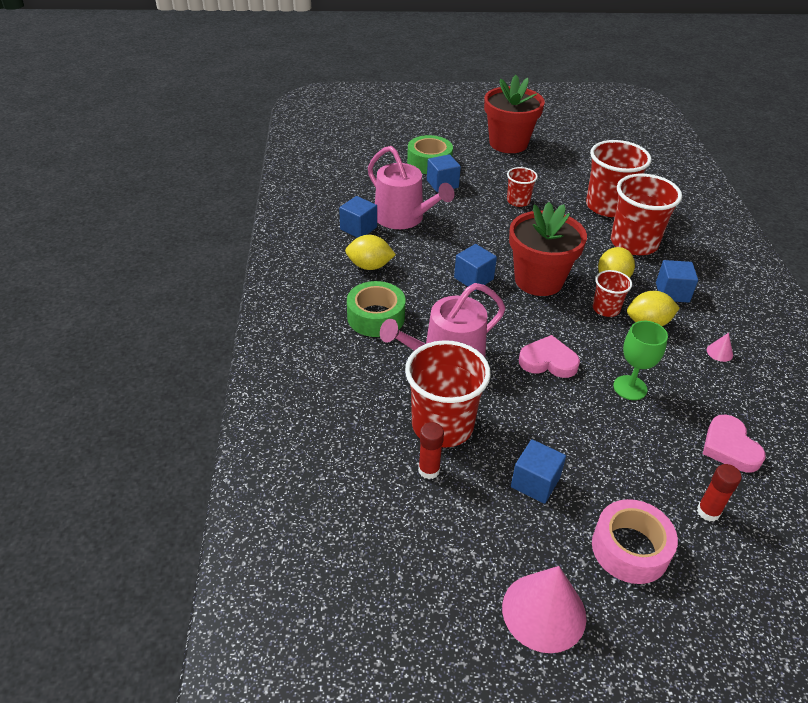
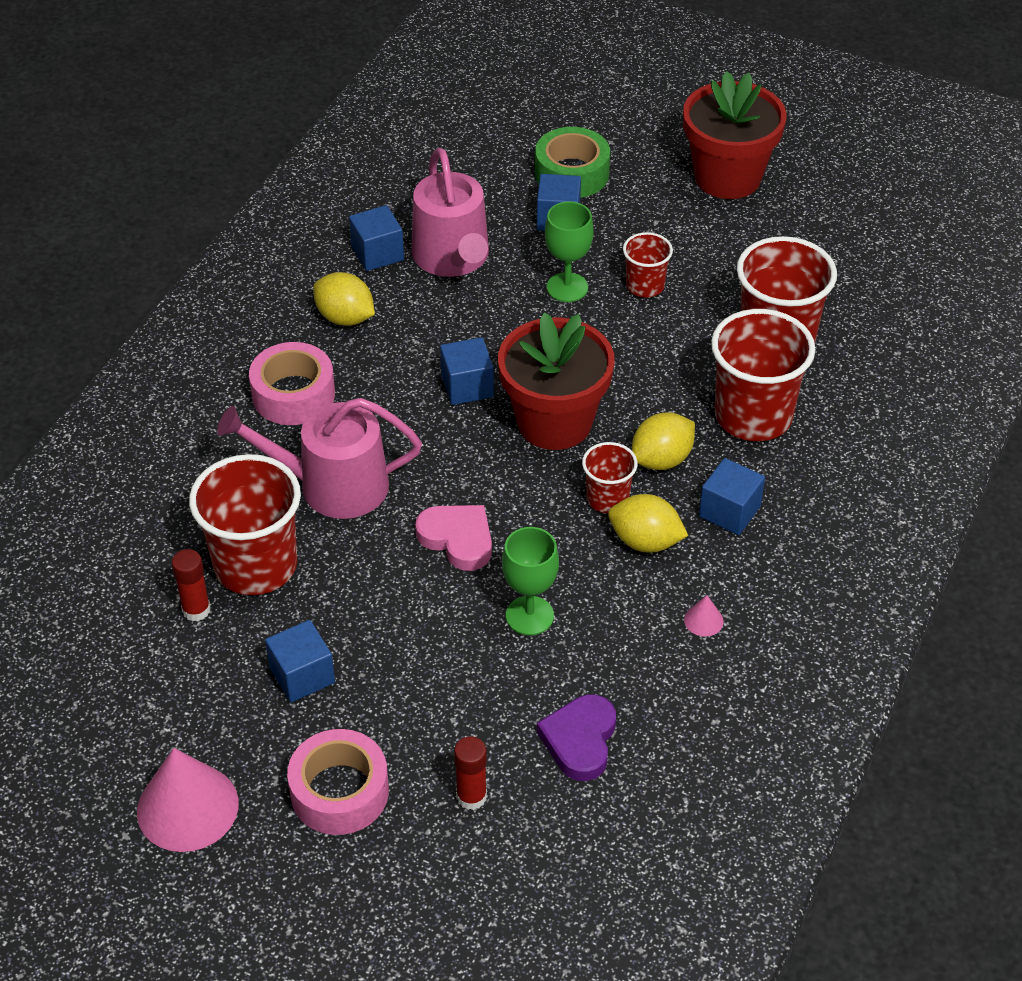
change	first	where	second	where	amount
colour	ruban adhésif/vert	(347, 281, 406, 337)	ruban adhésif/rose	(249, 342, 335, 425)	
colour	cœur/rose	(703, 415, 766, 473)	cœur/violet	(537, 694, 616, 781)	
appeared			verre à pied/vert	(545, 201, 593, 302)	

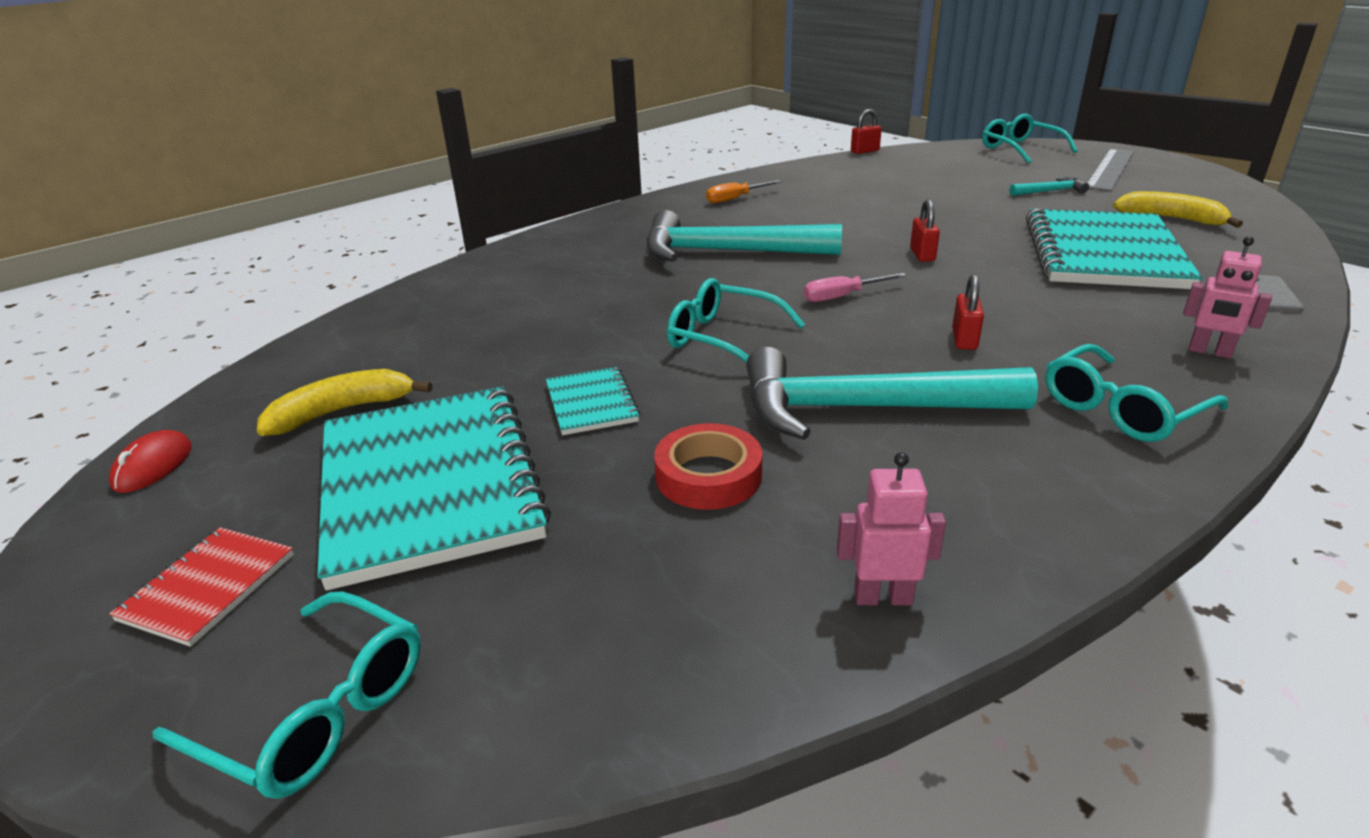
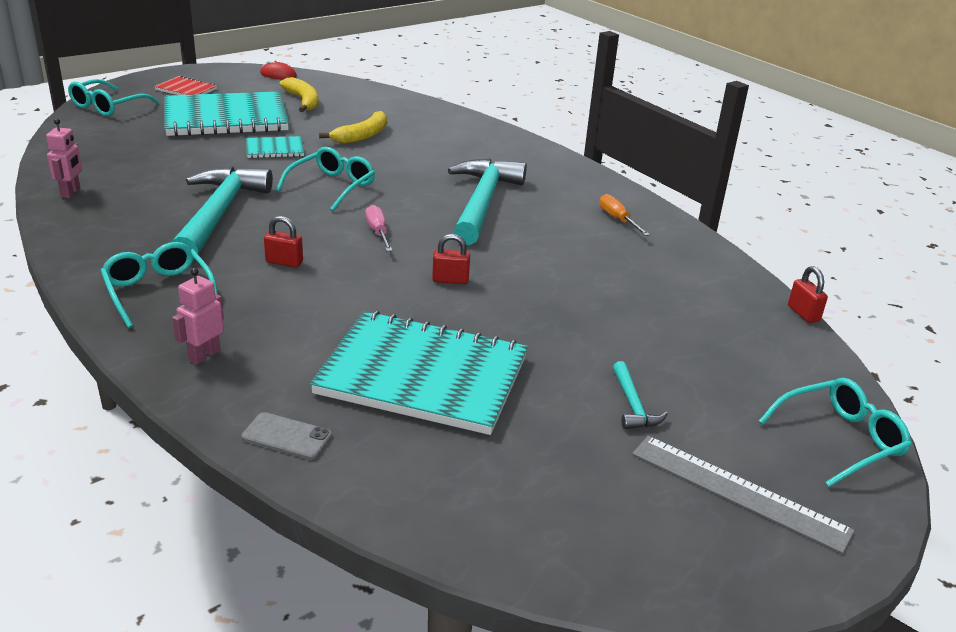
change	first	where	second	where	amount
relocated	banane/jaune	(1113, 191, 1243, 228)		(319, 111, 387, 144)	
missing	ruban adhésif/rouge	(654, 423, 763, 510)			

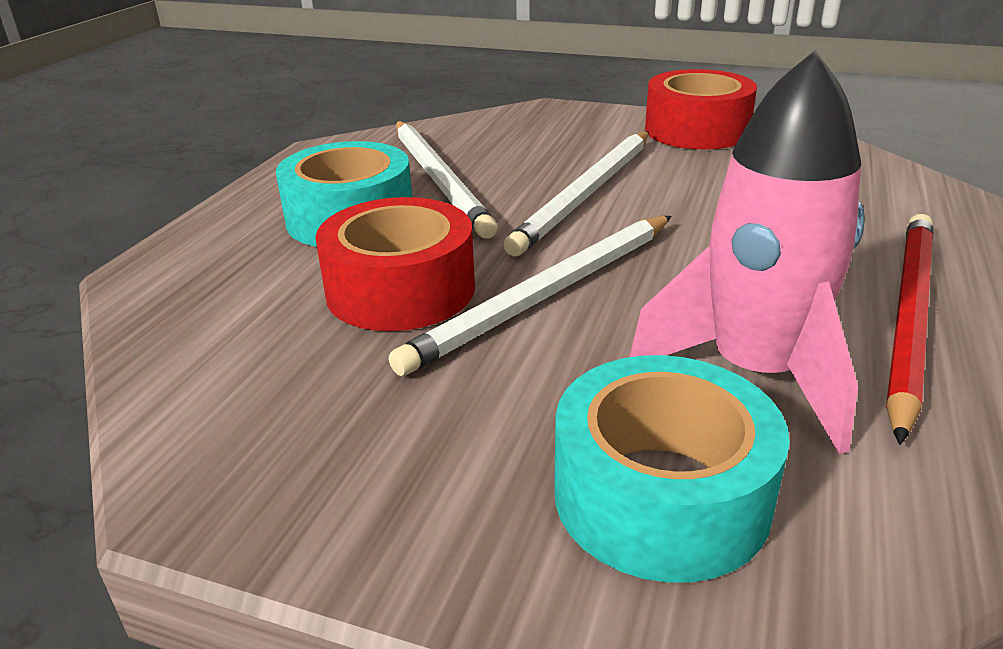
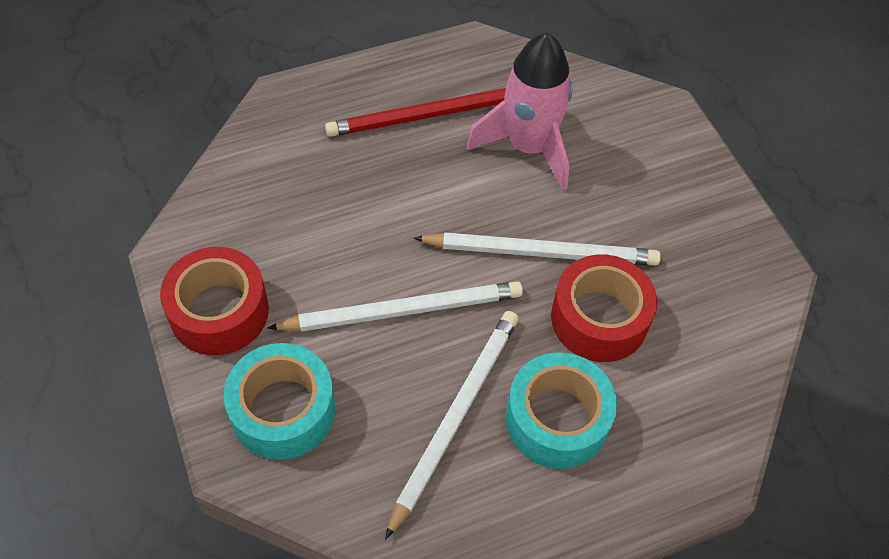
change	first	where	second	where	amount
relocated	ruban adhésif/turquoise	(554, 355, 790, 583)		(224, 343, 335, 460)	

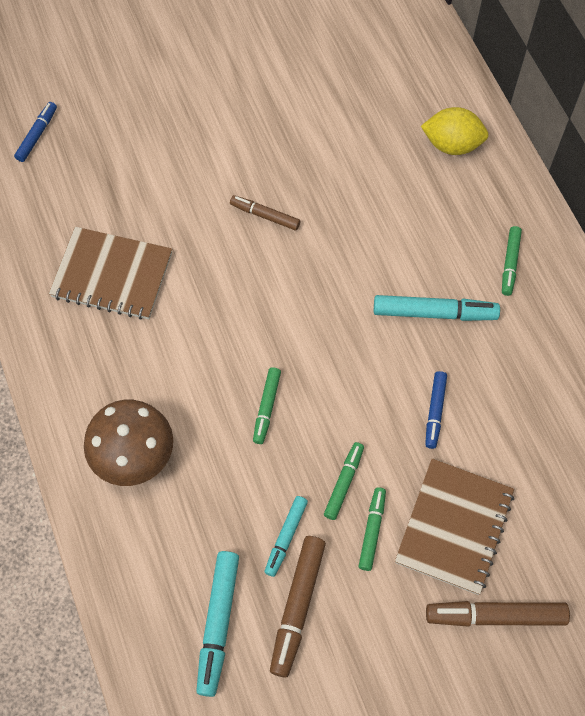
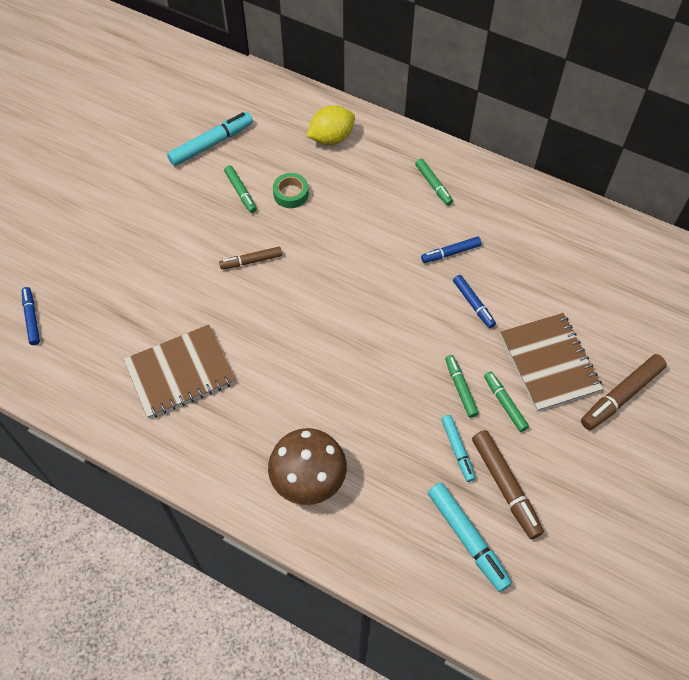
change	first	where	second	where	amount
relocated	feutre/turquoise	(374, 295, 500, 321)		(167, 112, 253, 166)	
relocated	feutre/vert	(253, 367, 281, 444)		(224, 165, 257, 213)	
appeared			ruban adhésif/vert	(273, 173, 309, 208)	
appeared			feutre/bleu	(421, 237, 482, 263)	

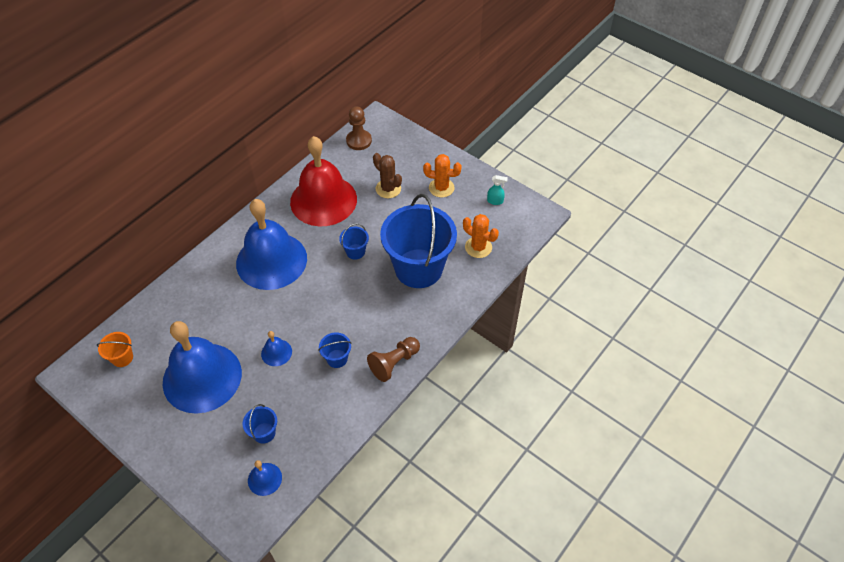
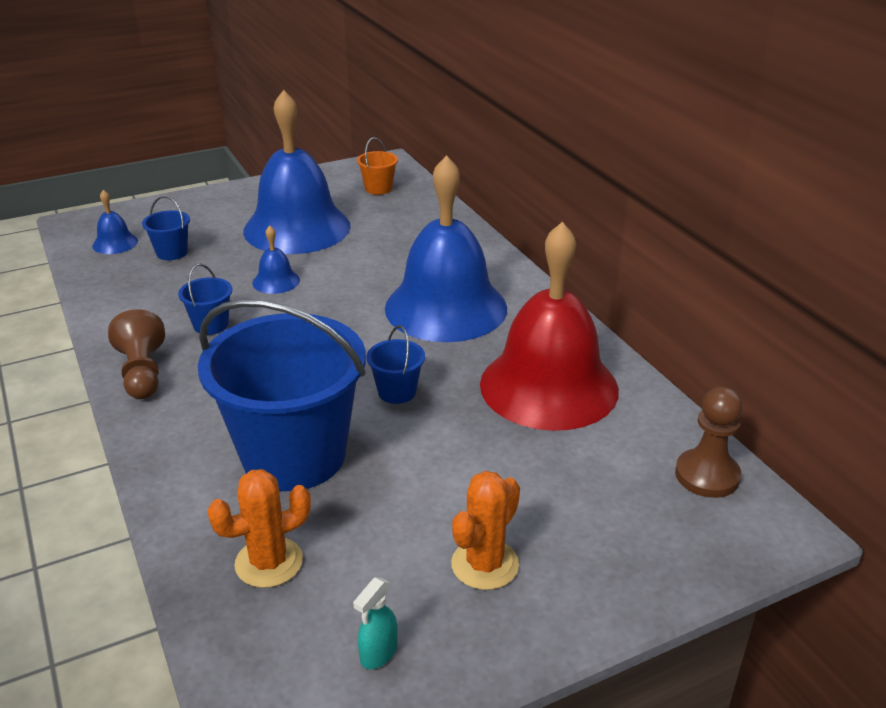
change	first	where	second	where	amount
missing	cactus/marron	(373, 153, 402, 198)			

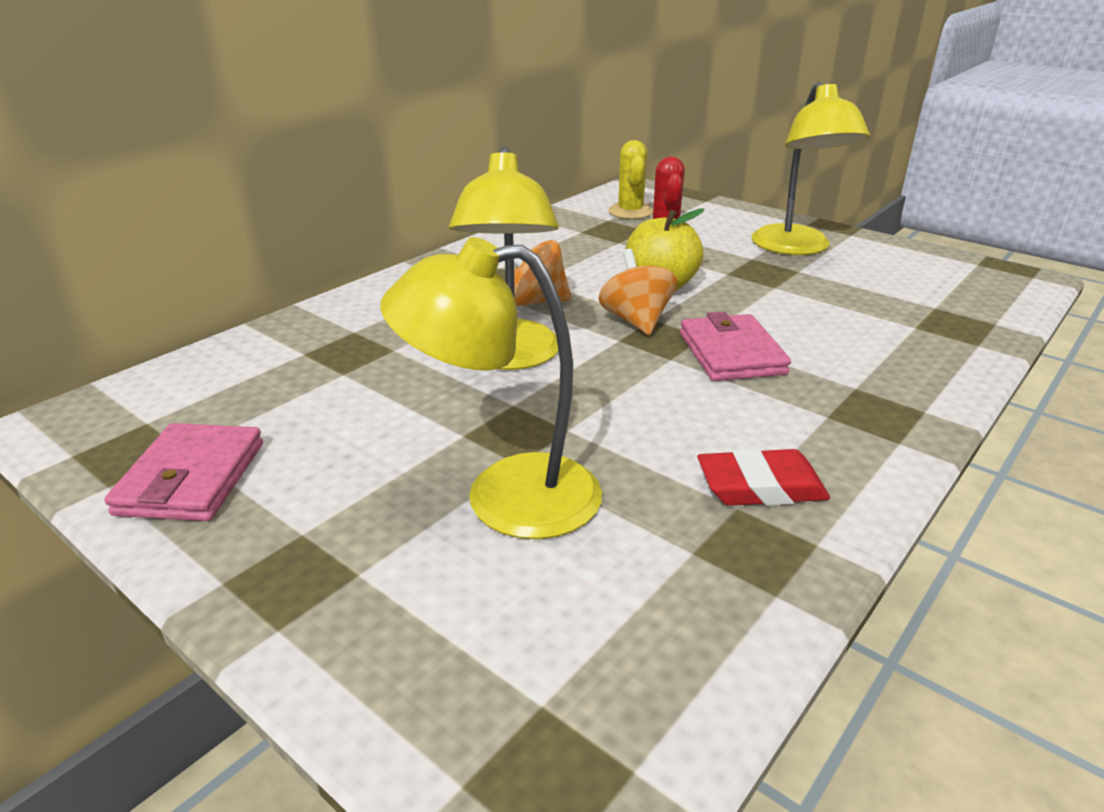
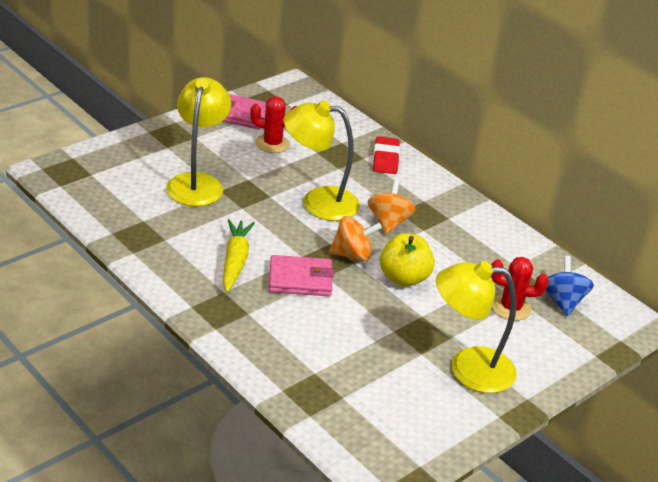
change	first	where	second	where	amount
exchanged	cactus/jaune	(608, 140, 653, 219)	toupie/bleu	(545, 256, 594, 316)	
relocated	gomme/rouge	(697, 448, 830, 506)		(373, 136, 400, 174)	
appeared			cactus/rouge	(250, 96, 297, 153)	
appeared			carotte/jaune	(223, 219, 255, 292)	

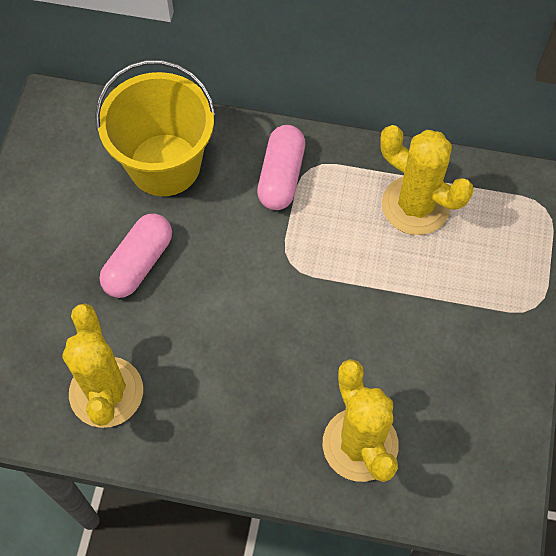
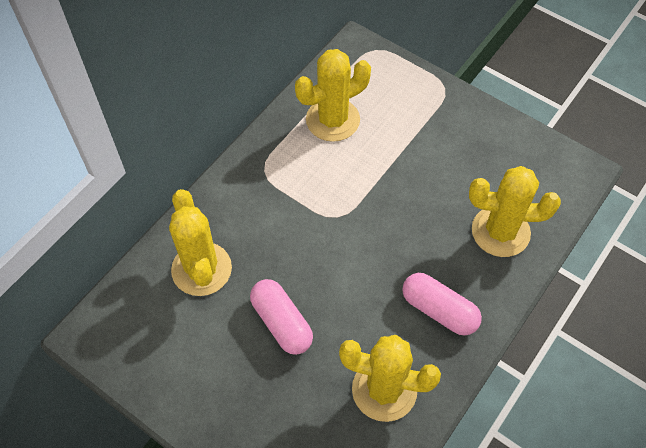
change	first	where	second	where	amount
exchanged	seau/jaune	(95, 60, 216, 196)	cactus/jaune	(169, 189, 232, 296)	
relocated	gélule/rose	(257, 125, 305, 210)		(402, 273, 482, 335)	

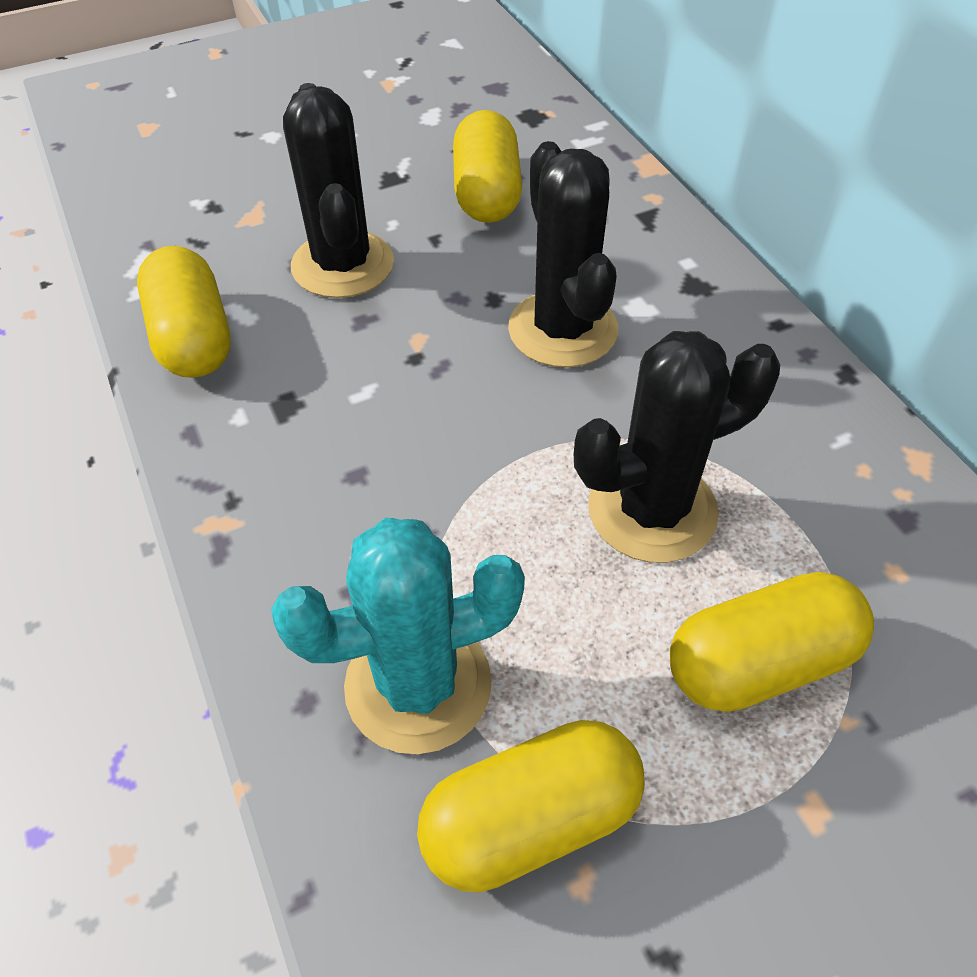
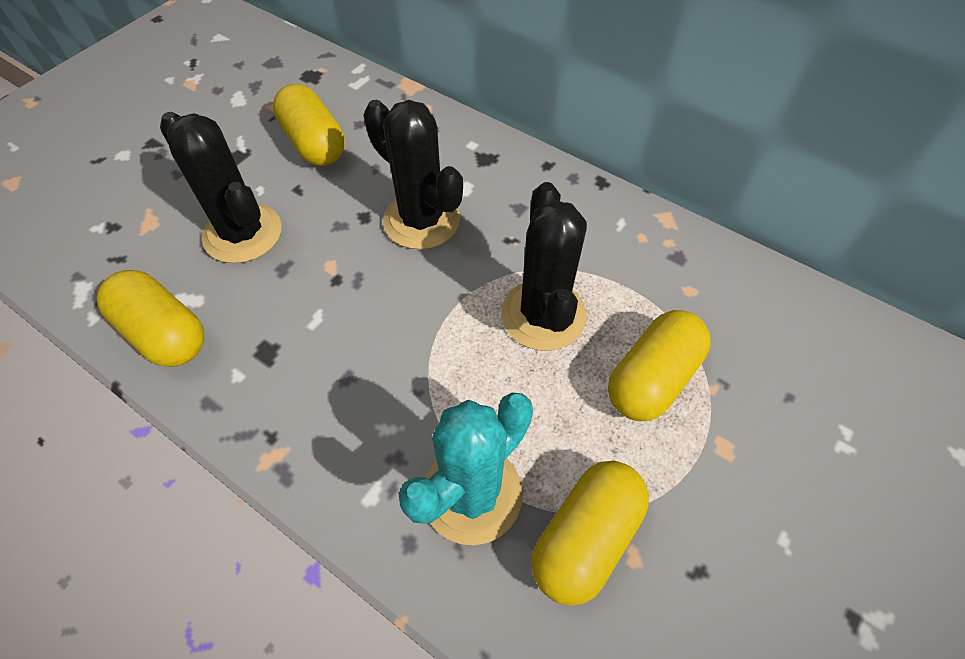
change	first	where	second	where	amount
spun	cactus/noir	(574, 331, 780, 563)		(501, 182, 587, 351)	45 degrees counterclockwise

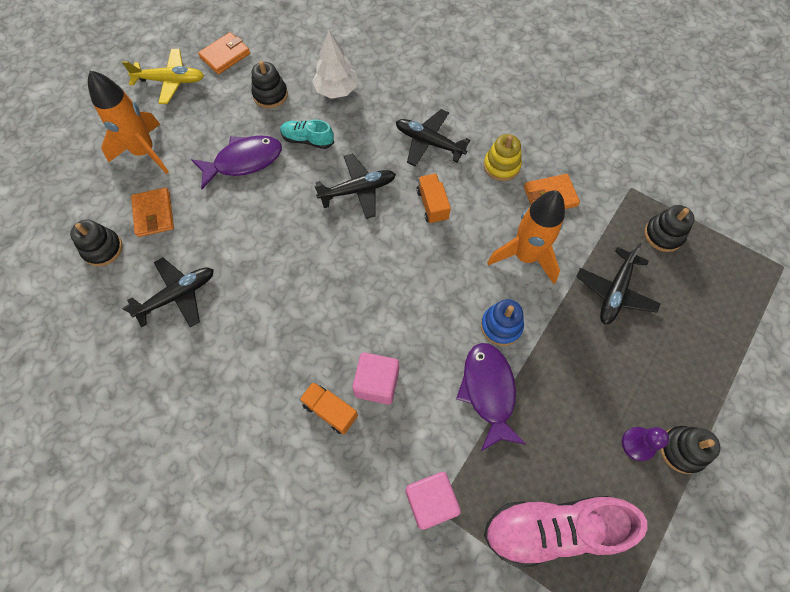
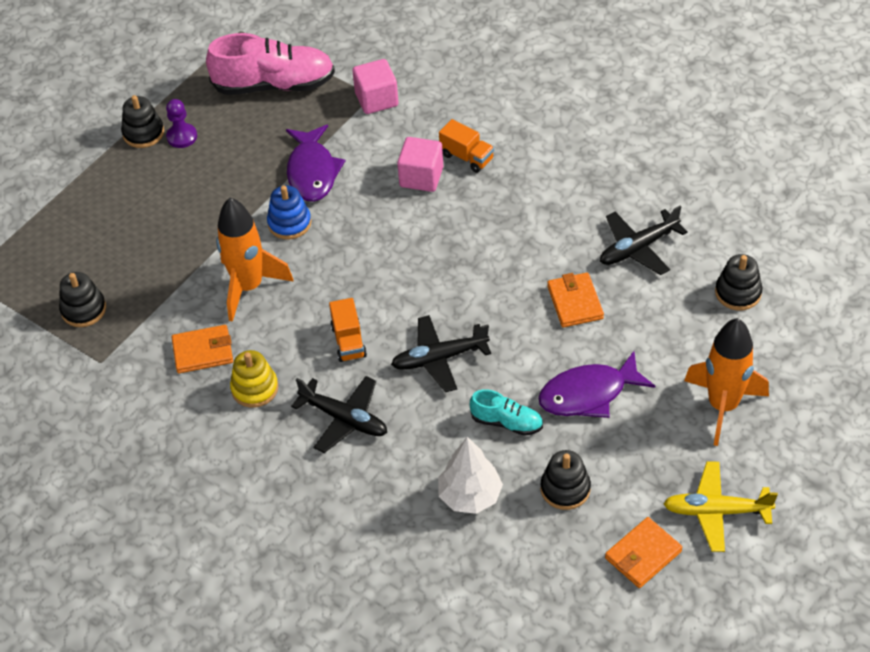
change	first	where	second	where	amount
relocated	portefeuille/orange	(131, 188, 174, 237)		(547, 272, 604, 327)	
missing	avion/noir	(576, 243, 661, 325)			

